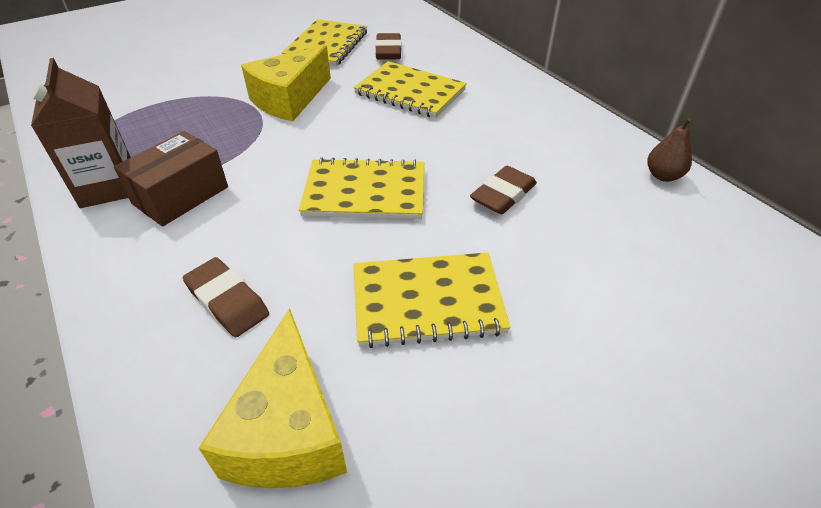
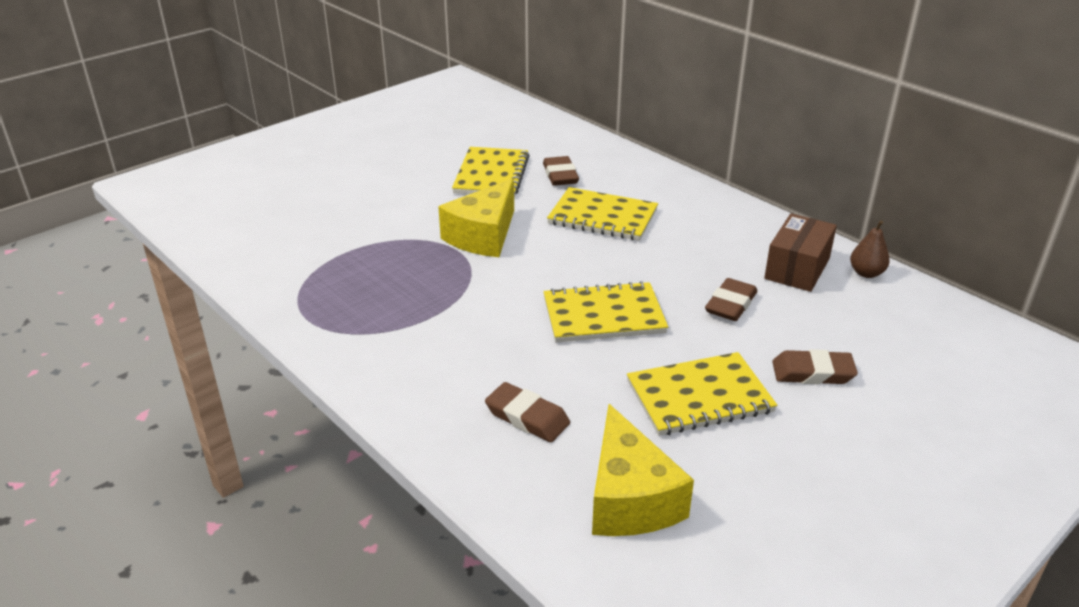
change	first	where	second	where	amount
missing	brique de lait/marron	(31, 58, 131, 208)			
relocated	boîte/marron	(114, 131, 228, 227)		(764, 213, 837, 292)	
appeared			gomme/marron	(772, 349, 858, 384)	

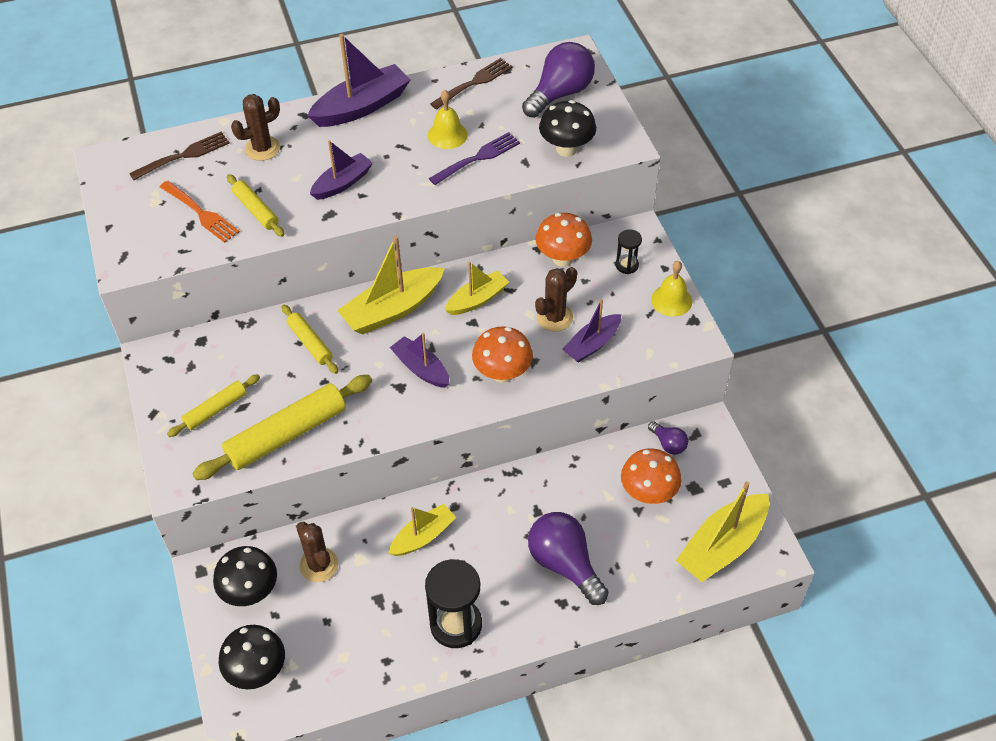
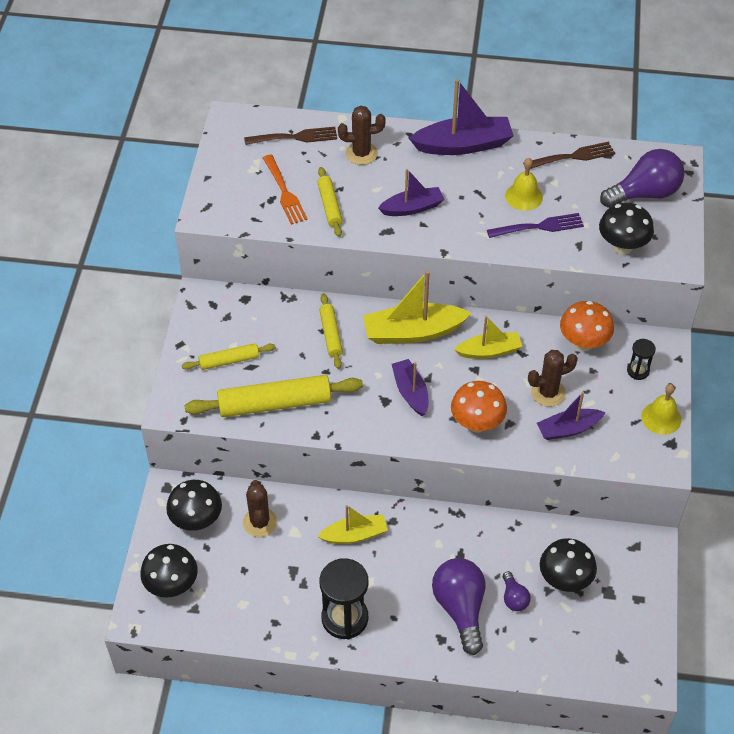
change	first	where	second	where	amount
relocated	ampoule/violet	(648, 421, 688, 455)		(503, 571, 531, 611)	
colour	champignon/orange	(621, 448, 682, 504)	champignon/noir	(540, 538, 597, 592)	
missing	bateau/jaune	(676, 481, 769, 582)			

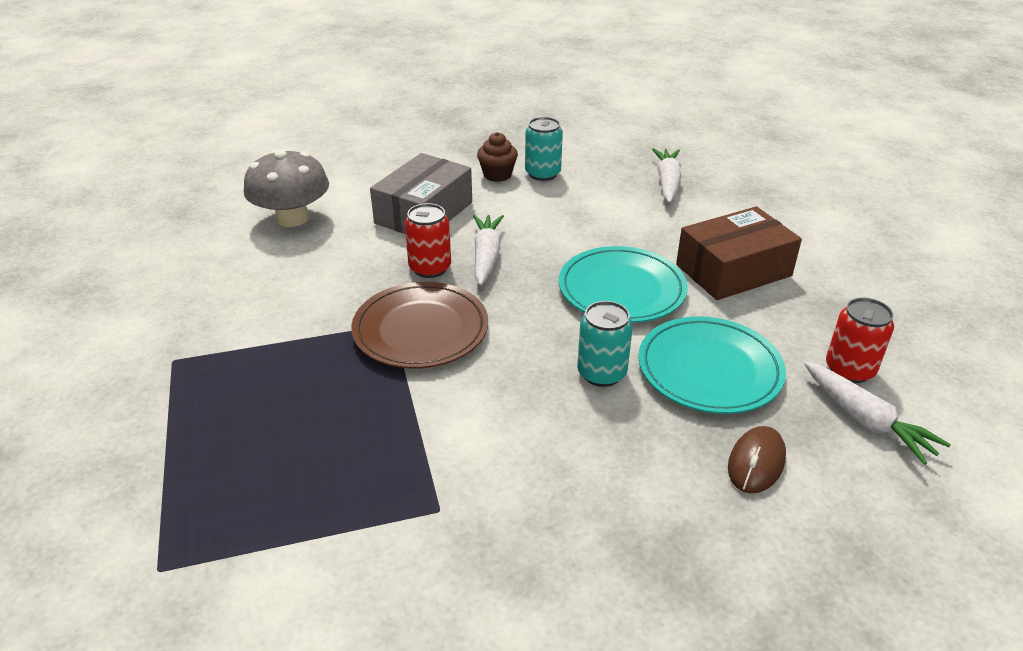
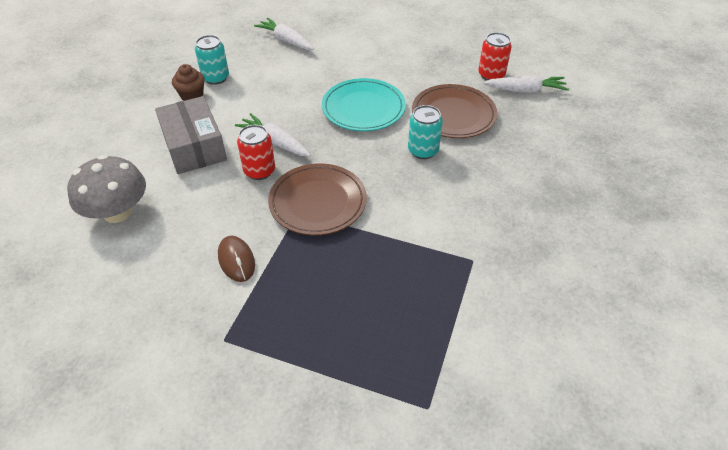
change	first	where	second	where	amount
missing	boîte/marron	(676, 206, 802, 300)			
colour	assiette/turquoise	(638, 316, 786, 414)	assiette/marron	(412, 84, 497, 138)	
relocated	souris/marron	(728, 426, 786, 493)		(218, 236, 255, 282)	

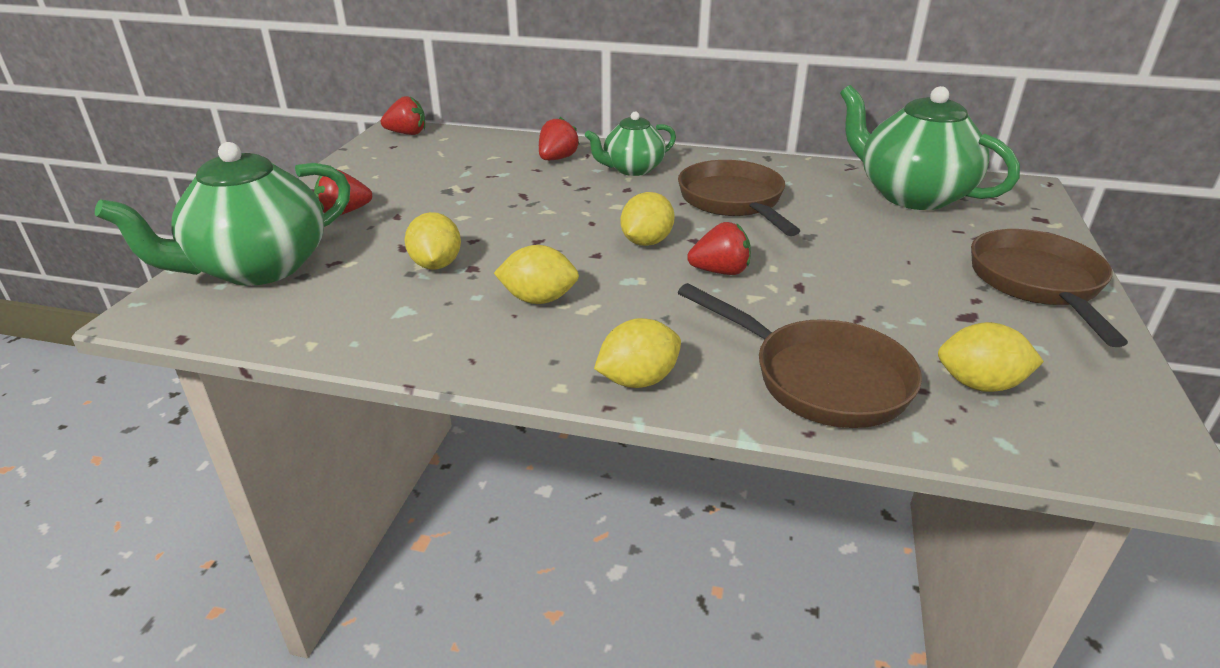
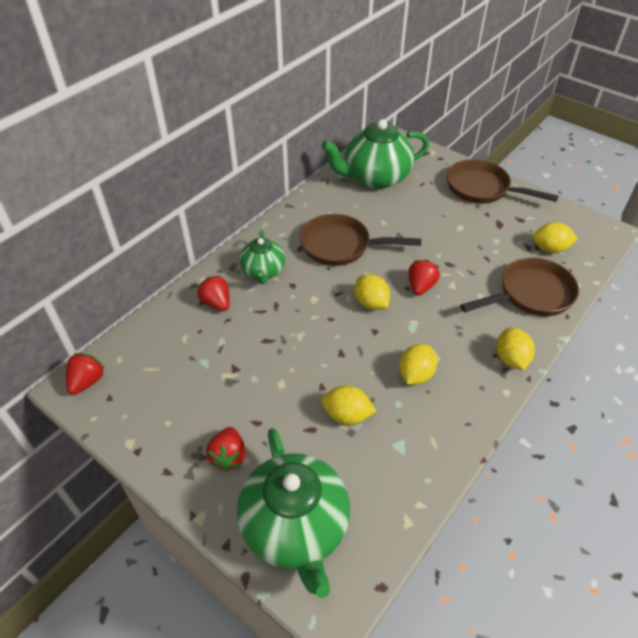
change	first	where	second	where	amount
spun	citron/jaune	(938, 322, 1044, 392)		(533, 222, 578, 253)	60 degrees clockwise

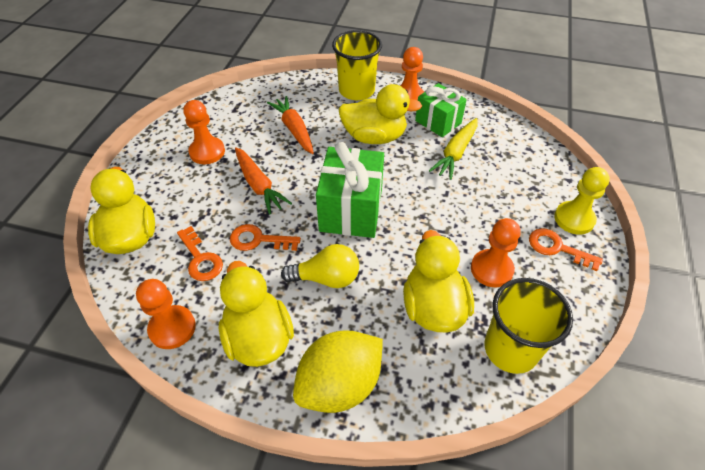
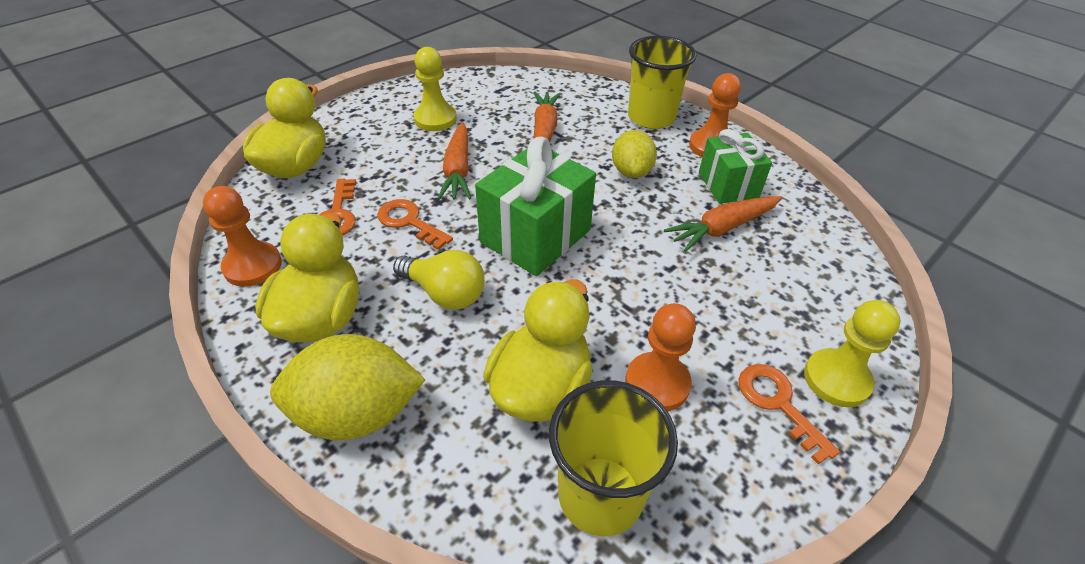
change	first	where	second	where	amount
exchanged	canard/jaune	(338, 84, 422, 144)	citron/jaune	(612, 130, 657, 178)	
colour	pion/orange	(183, 100, 225, 164)	pion/jaune	(413, 47, 457, 131)	
colour	carotte/jaune	(429, 118, 478, 180)	carotte/orange	(664, 196, 782, 252)	

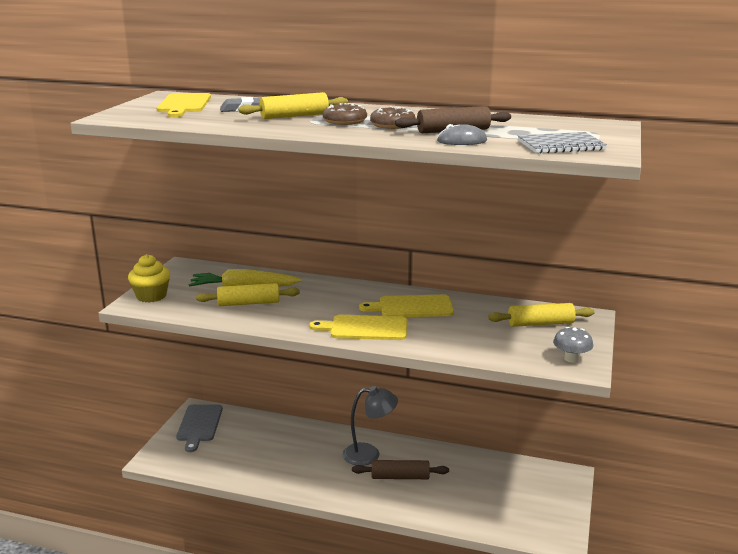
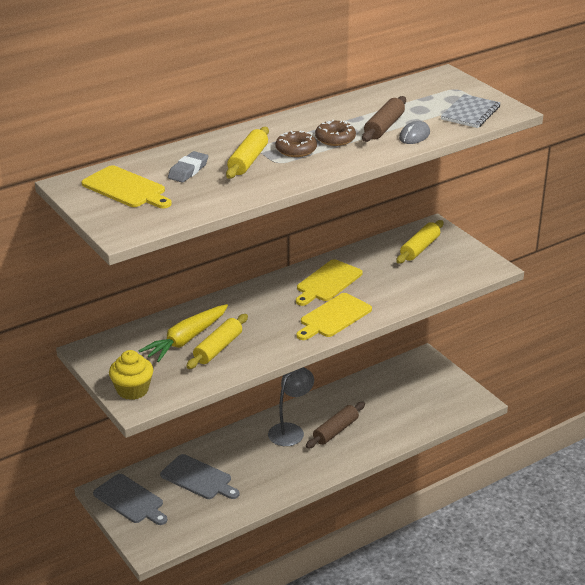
change	first	where	second	where	amount
missing	champignon/gris	(553, 327, 593, 363)			
appeared			planche à découper/gris	(160, 454, 239, 499)	

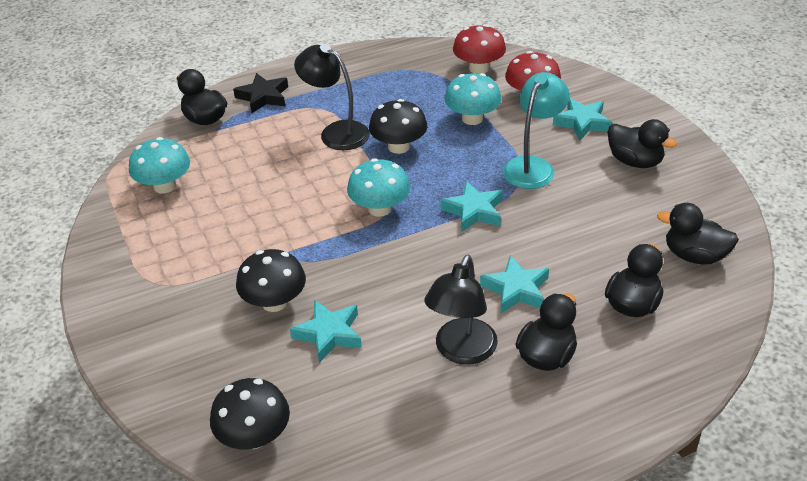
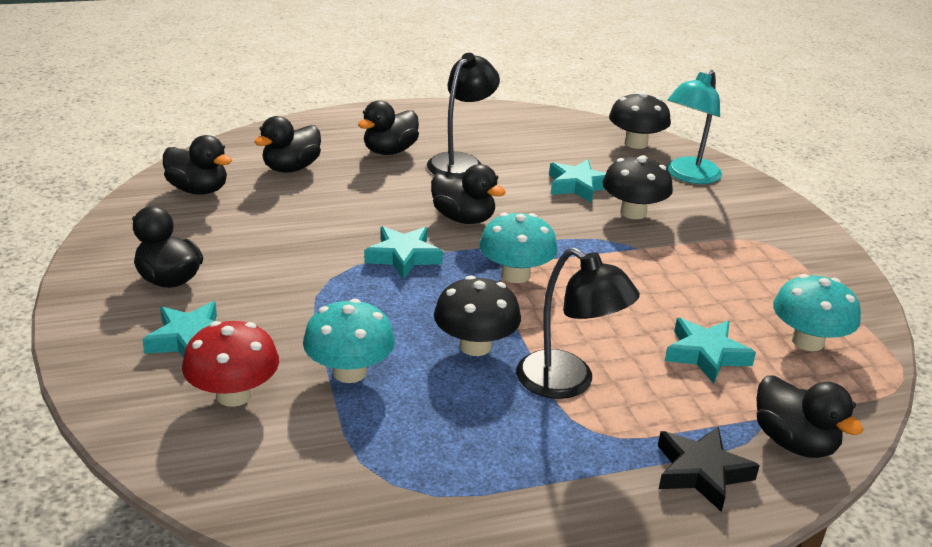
change	first	where	second	where	amount
missing	champignon/rouge	(453, 24, 506, 74)			
relocated	lampe/turquoise	(503, 72, 570, 189)		(667, 70, 722, 184)	
relocated	étoile/turquoise	(480, 255, 549, 313)		(665, 318, 756, 383)	
appeared			canard/noir	(431, 164, 506, 224)	

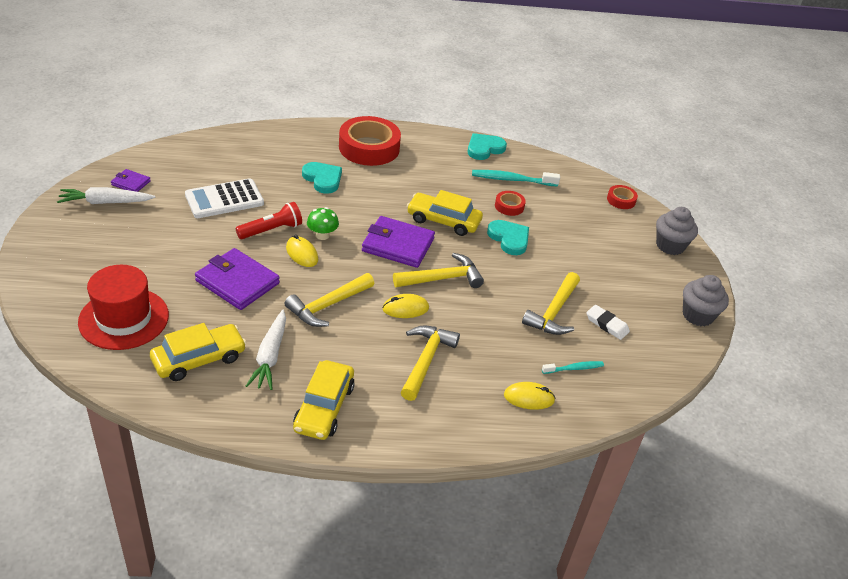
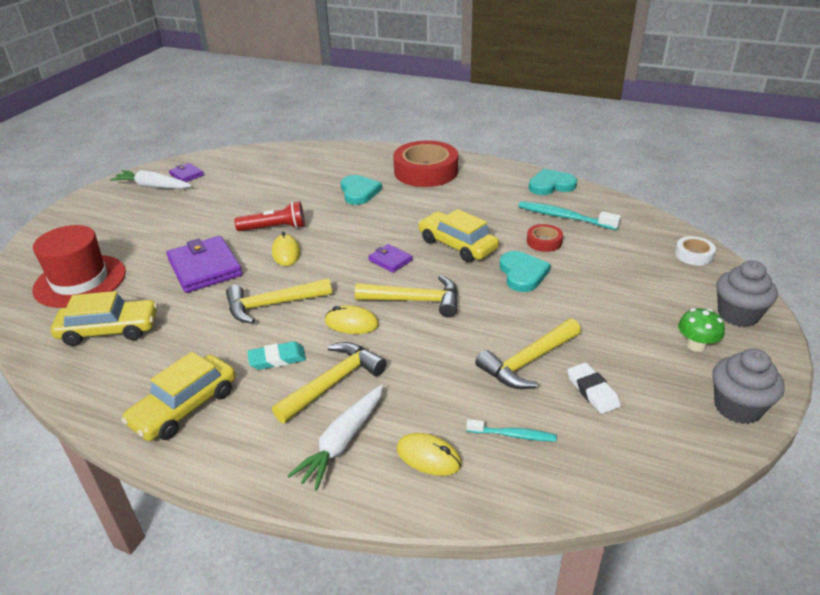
change	first	where	second	where	amount
missing	calculatrice/blanc	(185, 178, 264, 218)			
colour	ruban adhésif/rouge	(607, 185, 638, 209)	ruban adhésif/blanc	(675, 236, 716, 266)	
relocated	champignon/vert	(307, 207, 339, 240)		(678, 308, 725, 352)	
size	portefeuille/violet	(362, 216, 435, 268)		(368, 244, 413, 273)	x0.51
relocated	carotte/blanc	(246, 310, 286, 390)		(287, 385, 384, 491)	
appeared			gomme/turquoise	(247, 341, 306, 370)	

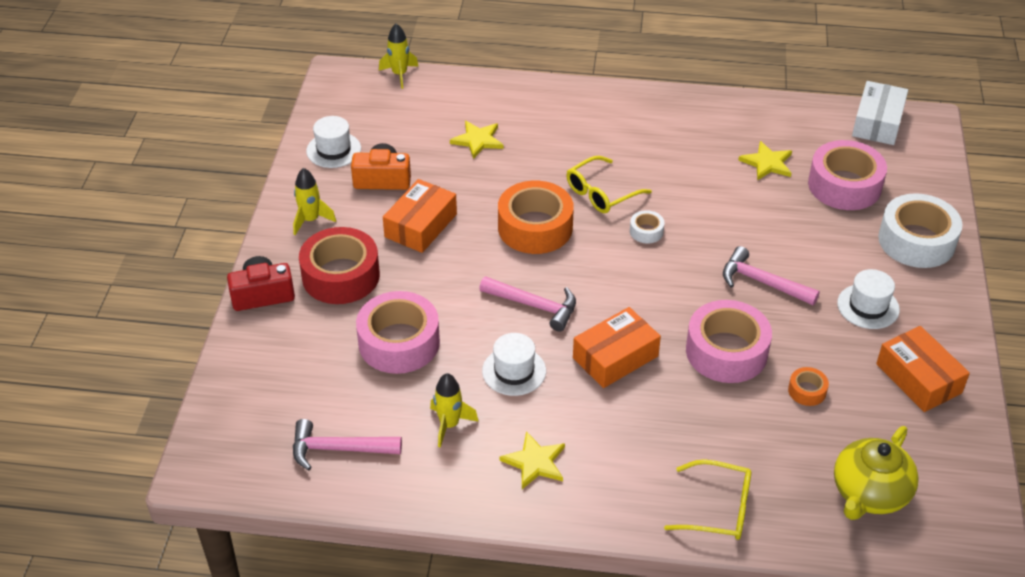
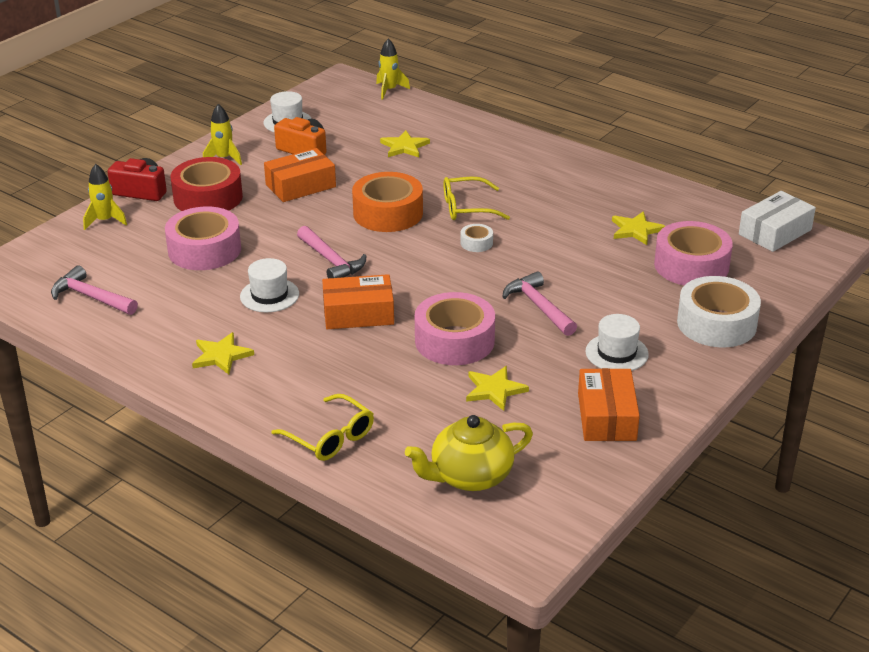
change	first	where	second	where	amount
exchanged	ruban adhésif/orange	(788, 367, 829, 406)	étoile/jaune	(466, 366, 529, 411)	
relocated	fusée/jaune	(430, 373, 479, 448)		(83, 164, 127, 230)	

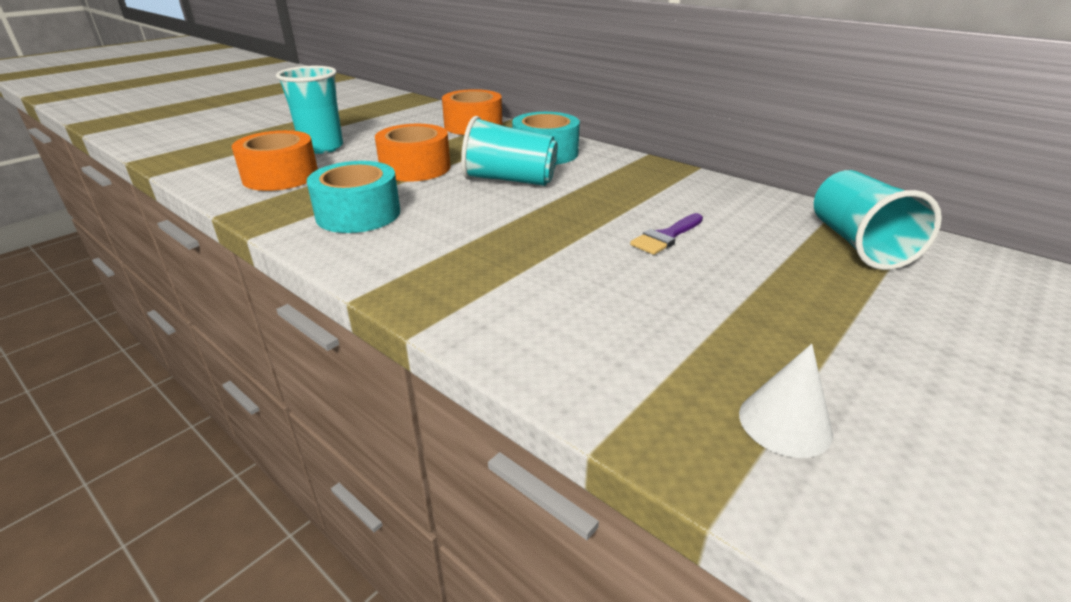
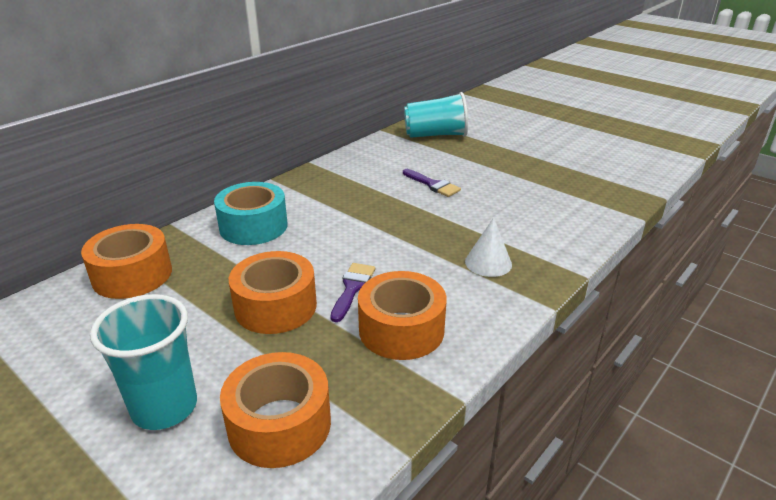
change	first	where	second	where	amount
missing	gobelet/turquoise	(461, 116, 558, 186)			
colour	ruban adhésif/turquoise	(307, 161, 400, 233)	ruban adhésif/orange	(358, 271, 447, 360)	
relocated	cône/blanc	(739, 344, 833, 458)		(465, 217, 512, 277)	
appeared			pinceau/violet	(330, 263, 375, 322)	

